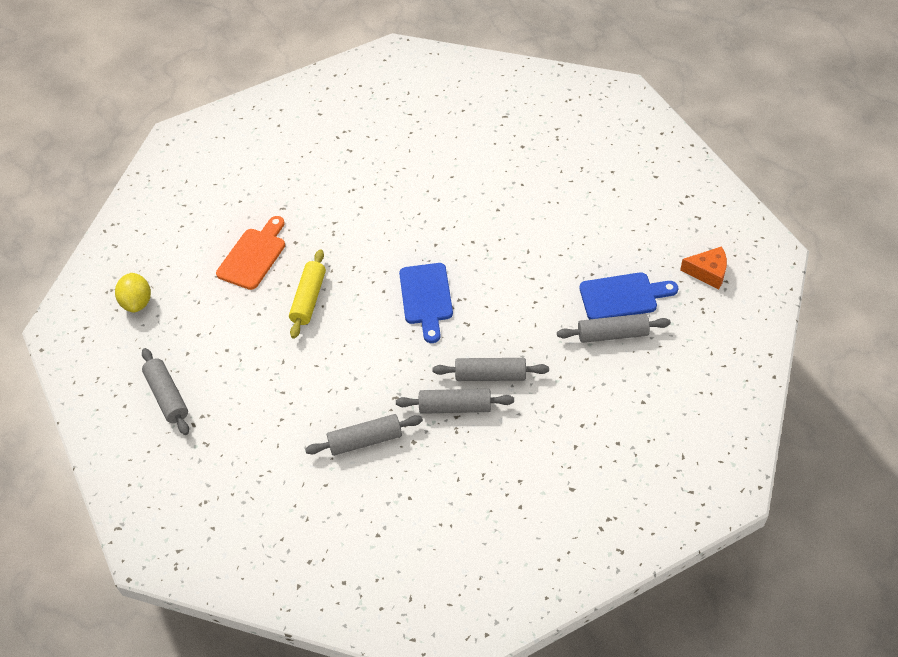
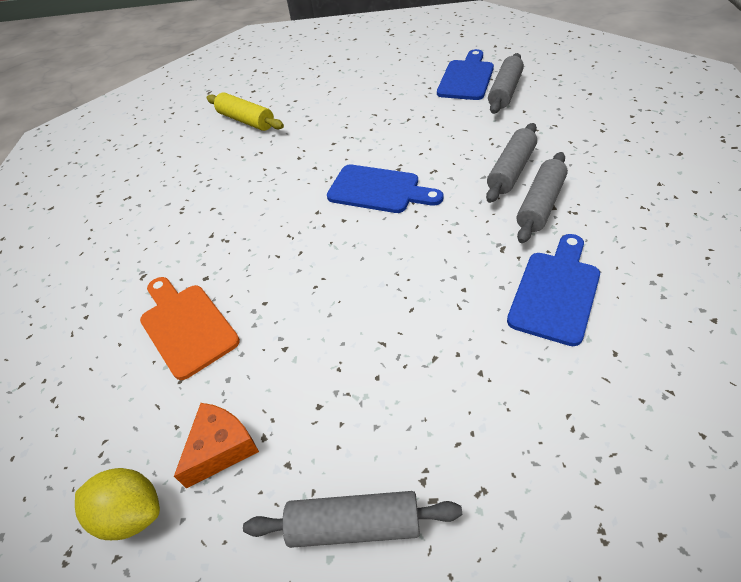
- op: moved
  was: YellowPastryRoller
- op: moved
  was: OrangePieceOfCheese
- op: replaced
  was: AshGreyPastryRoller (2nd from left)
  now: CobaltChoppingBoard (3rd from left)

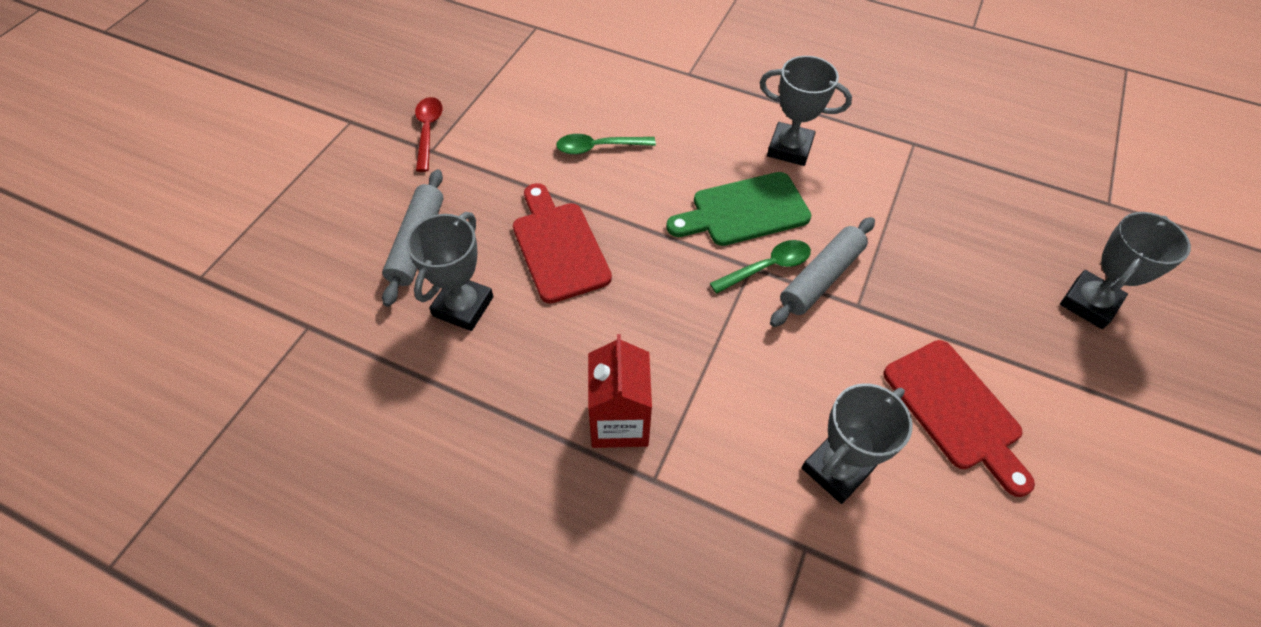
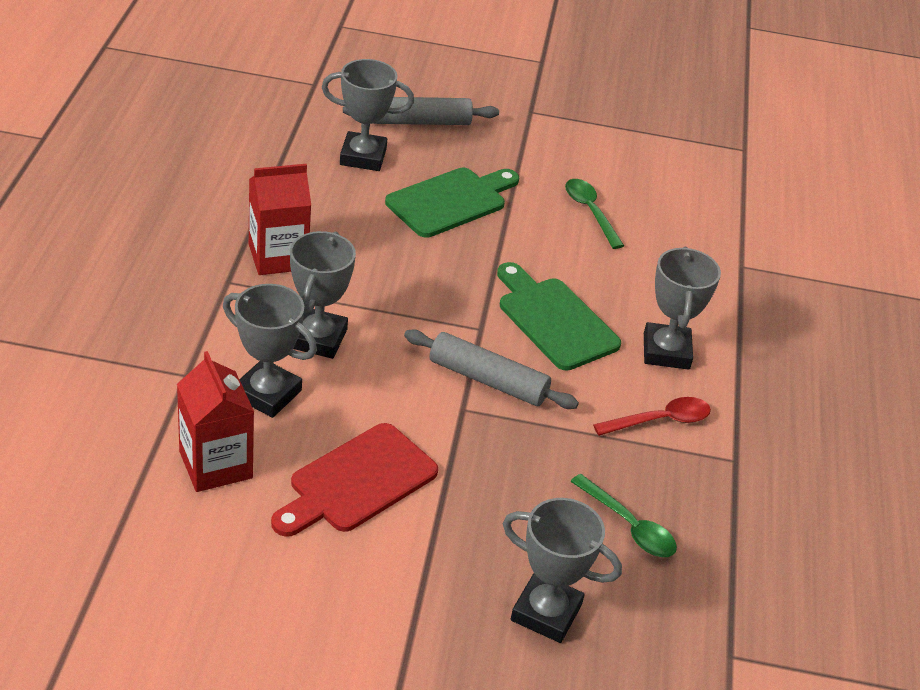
- op: added
  now: CrimsonJuiceCarton (1st from left)
- op: added
  now: AshGreyTrophy (2nd from left)
- op: moved
  was: CrimsonTeaspoon
- op: moved
  was: EmeraldTeaspoon (2nd from left)
- op: recoloured
  was: CrimsonChoppingBoard (1st from left)
  now: EmeraldChoppingBoard (1st from left)

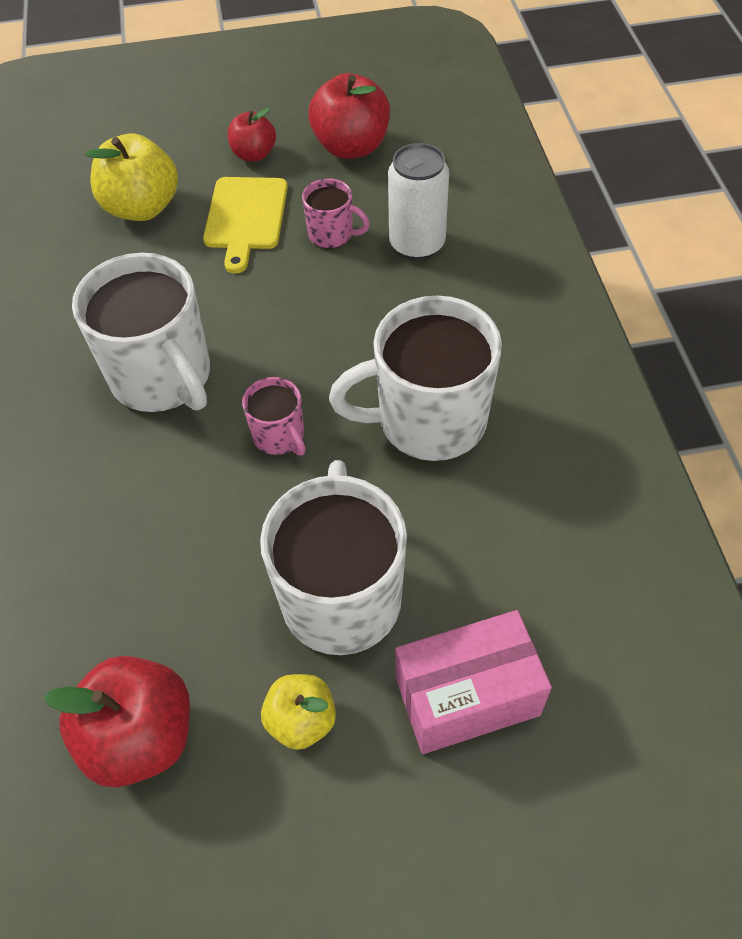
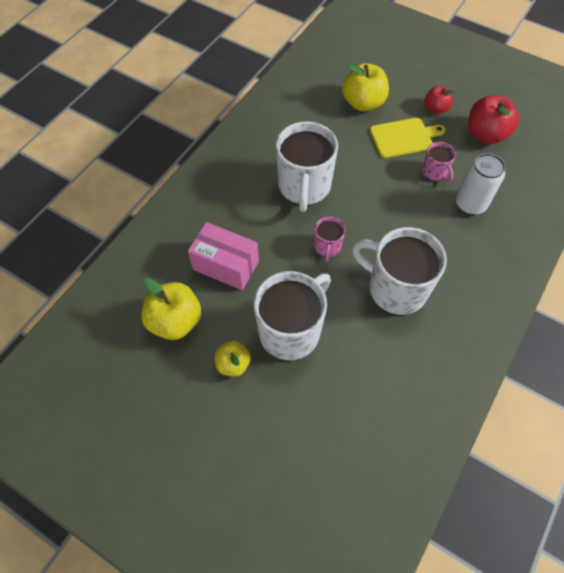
- op: moved
  was: RosePinkParcel
- op: recoloured
  was: CrimsonApple (1st from left)
  now: YellowApple (1st from left)
- op: turned
  was: YellowChoppingBoard
  clockwise: -150

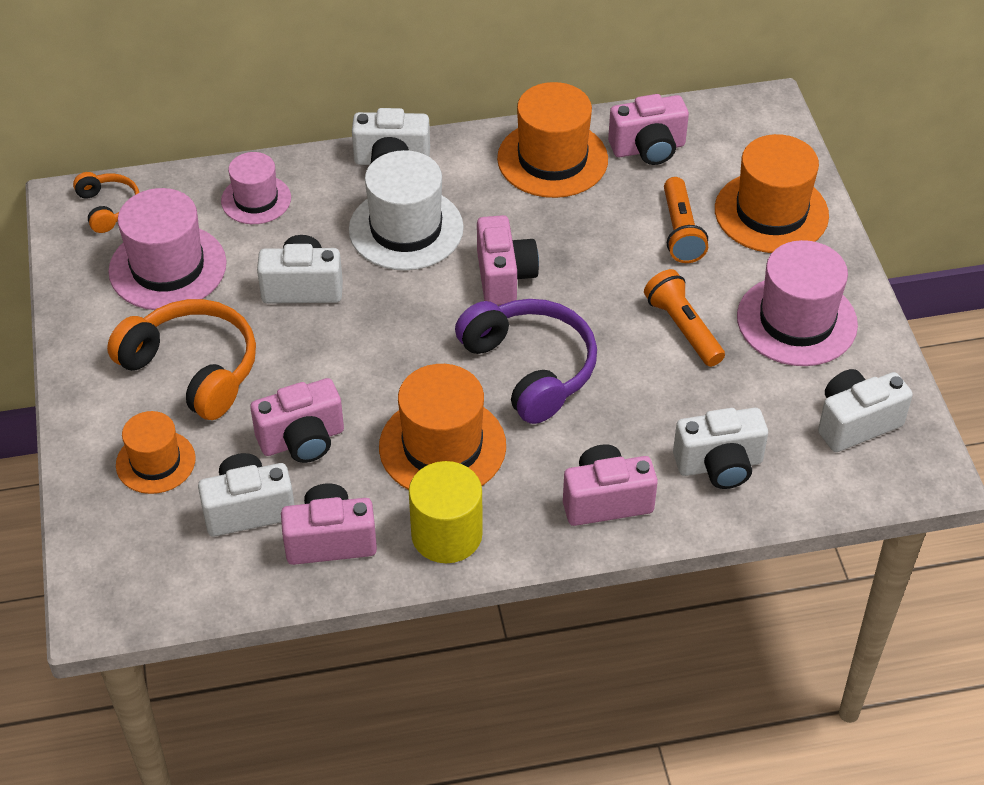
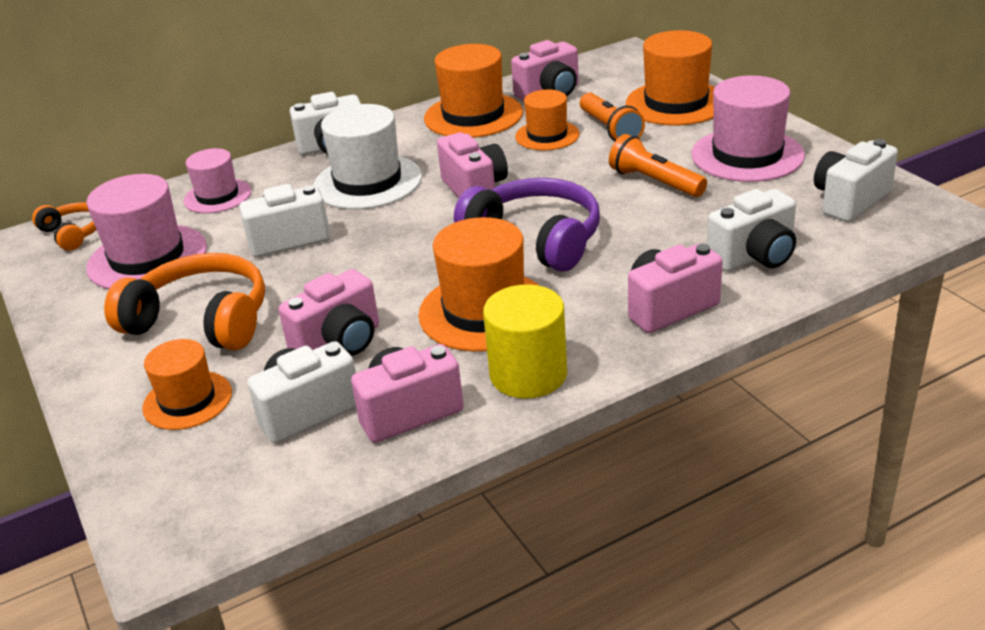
- op: added
  now: OrangeTopHat (4th from left)

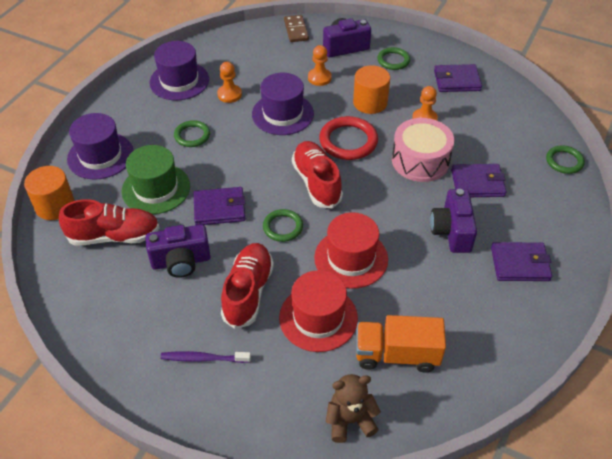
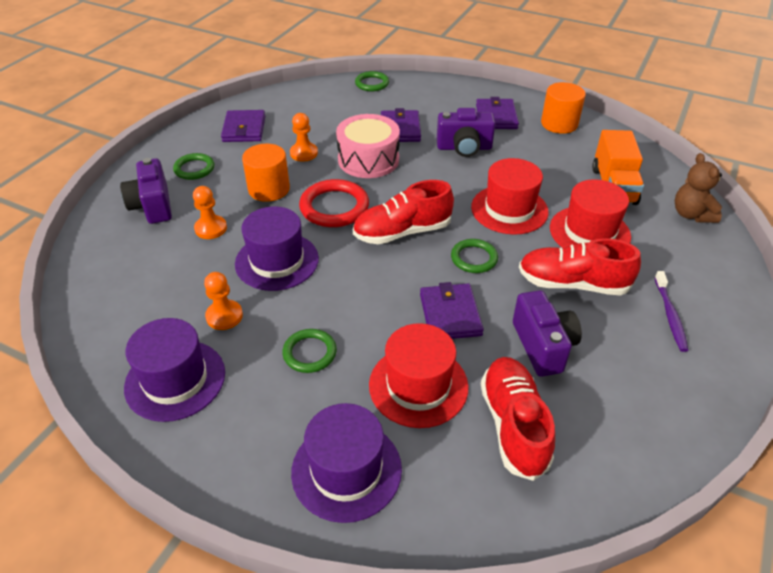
- op: removed
  was: BrownDominoPiece
- op: moved
  was: OrangeSolidCylinder (1st from left in the first image)
  now: OrangeSolidCylinder (2nd from left)
- op: recoloured
  was: EmeraldTopHat
  now: CrimsonTopHat (1st from left)

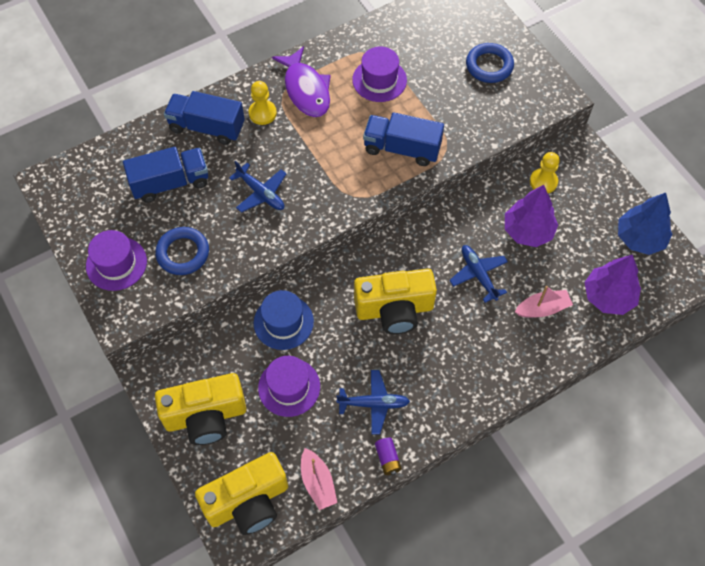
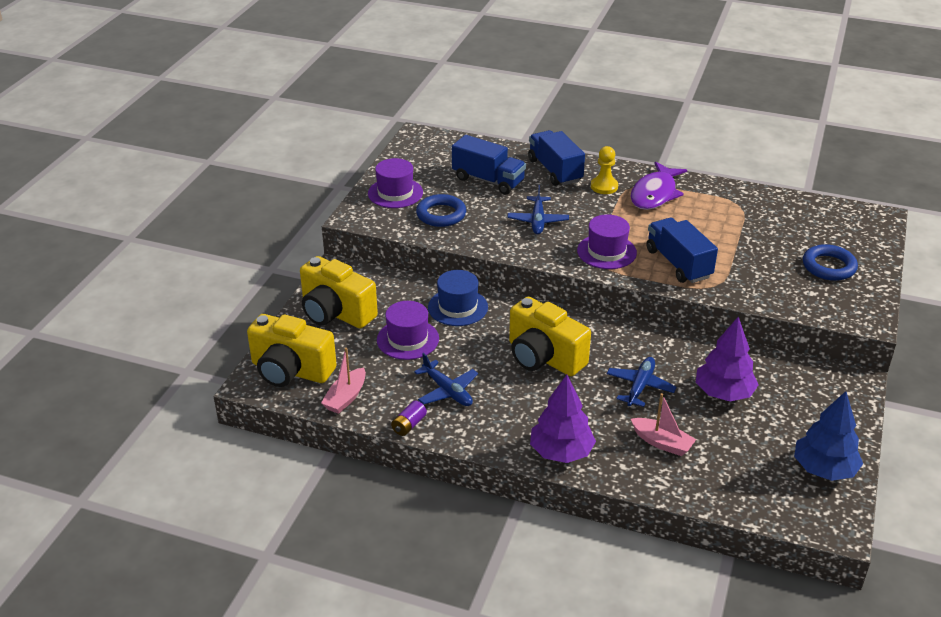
- op: removed
  was: YellowGamePawn (2nd from left)
- op: moved
  was: PurpleTopHat (3rd from left)
- op: moved
  was: PurpleTree (2nd from left in the first image)
  now: PurpleTree (1st from left)

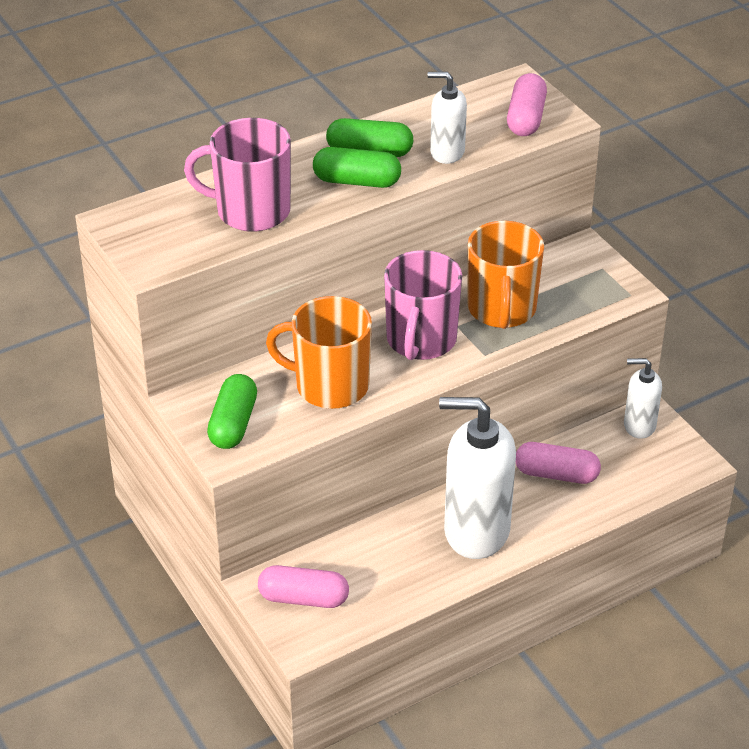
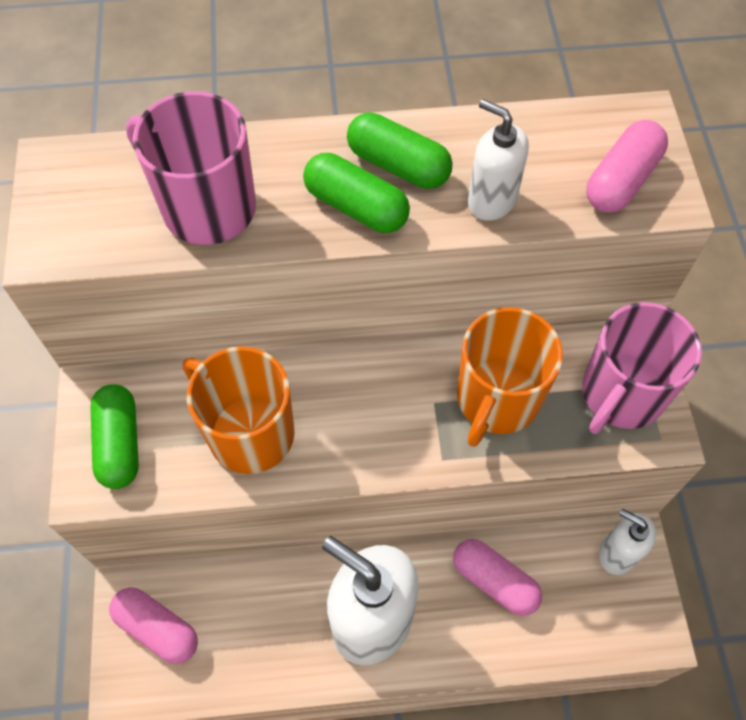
- op: moved
  was: RosePinkCoffeeMug (2nd from left)
- op: turned
  was: EmeraldPillShape (1st from left)
  clockwise: -45

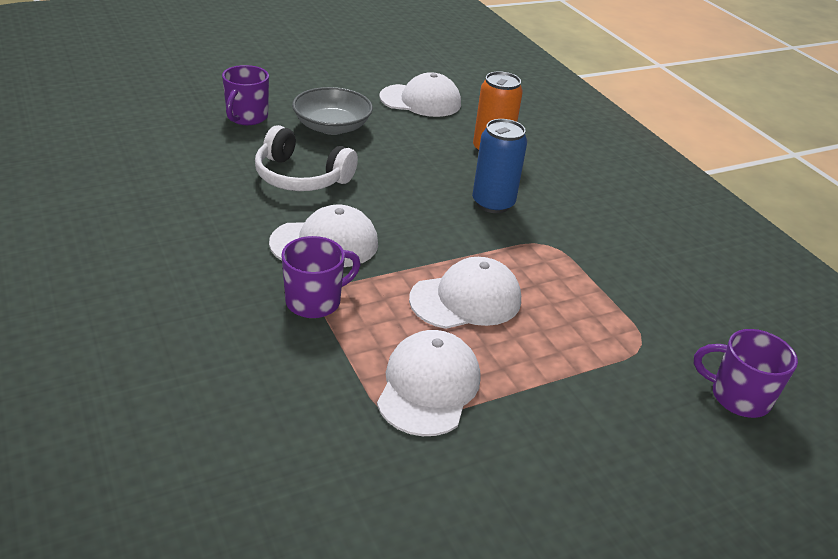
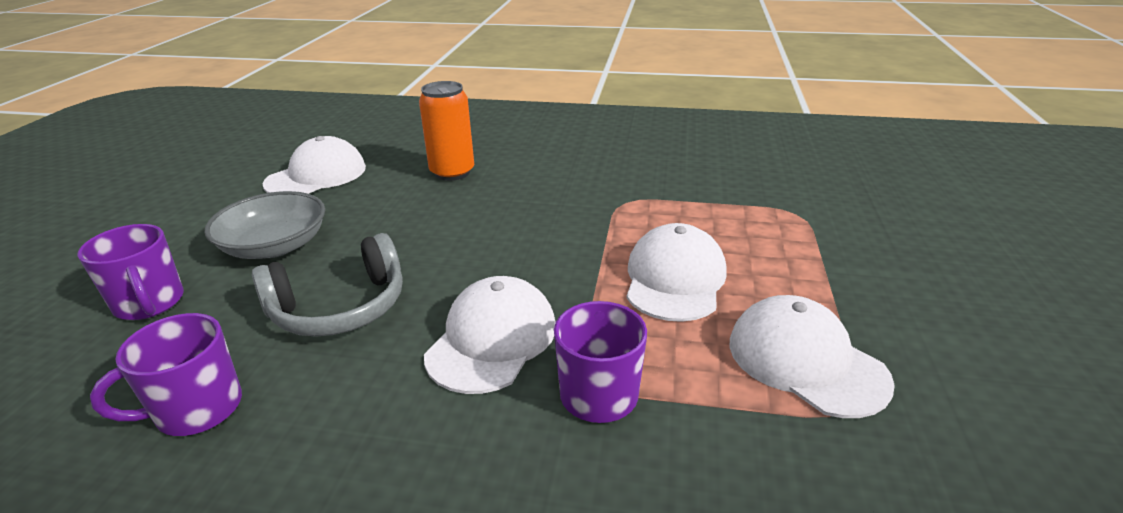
- op: removed
  was: CobaltTin
- op: moved
  was: PurpleCoffeeMug (3rd from left in the first image)
  now: PurpleCoffeeMug (2nd from left)
- op: recoloured
  was: WhiteHeadset
  now: AshGreyHeadset

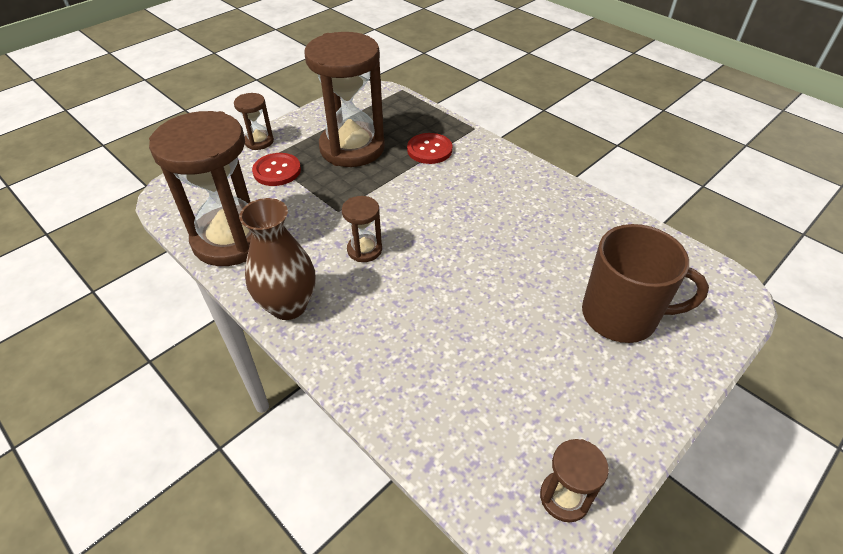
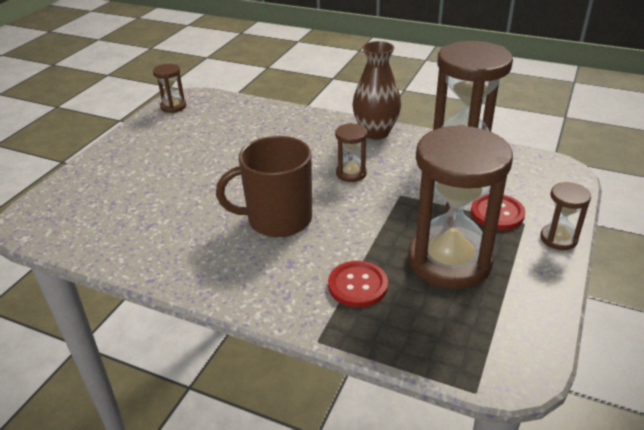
- op: moved
  was: BrownCoffeeMug

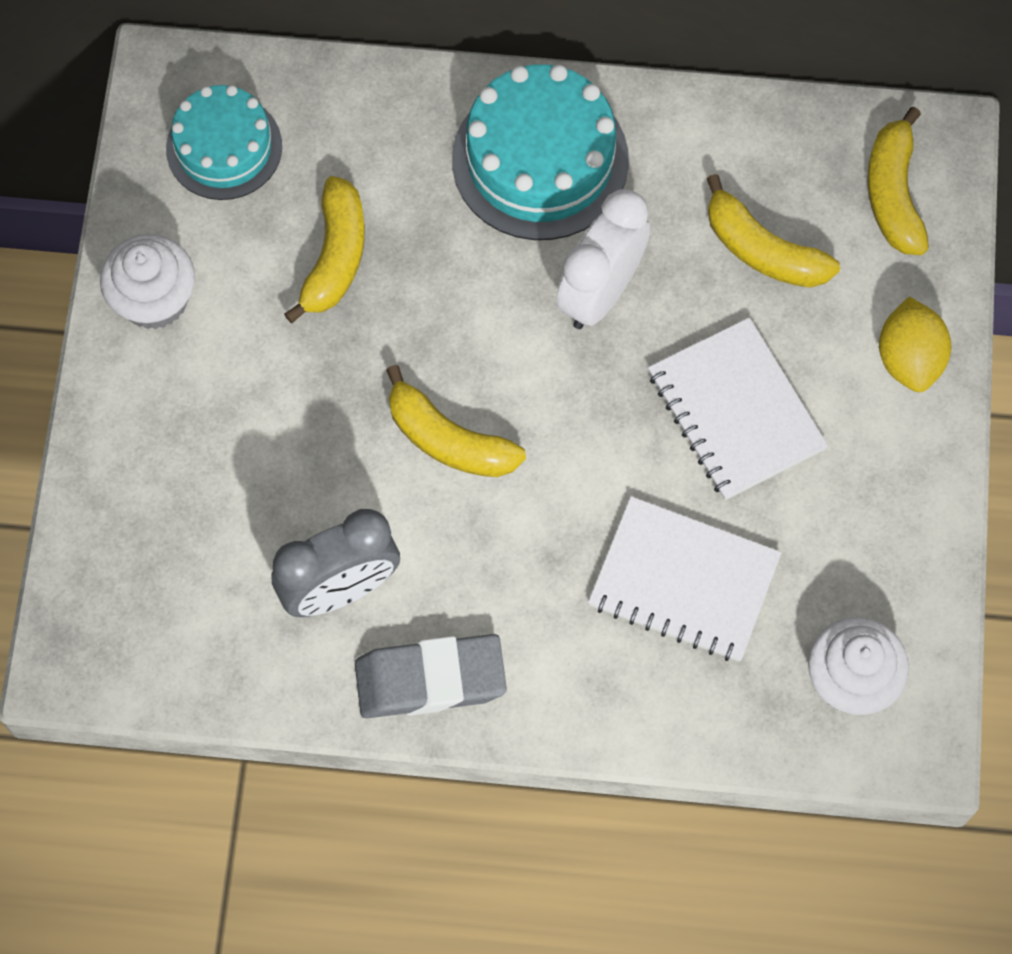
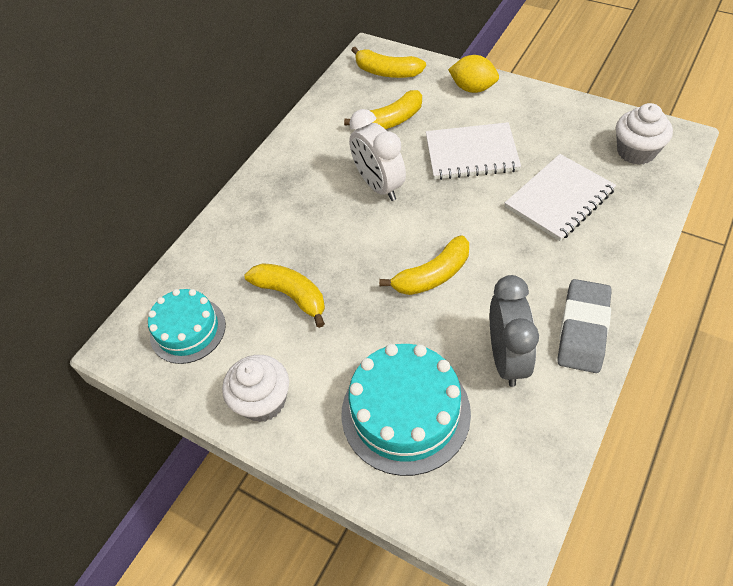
- op: moved
  was: TurquoiseGateau (2nd from left)

